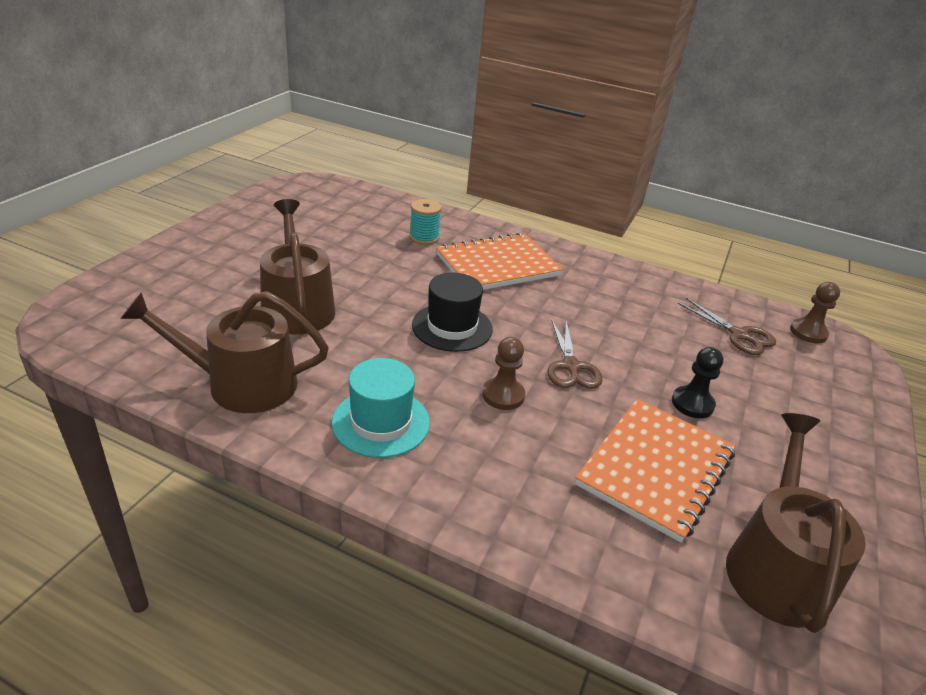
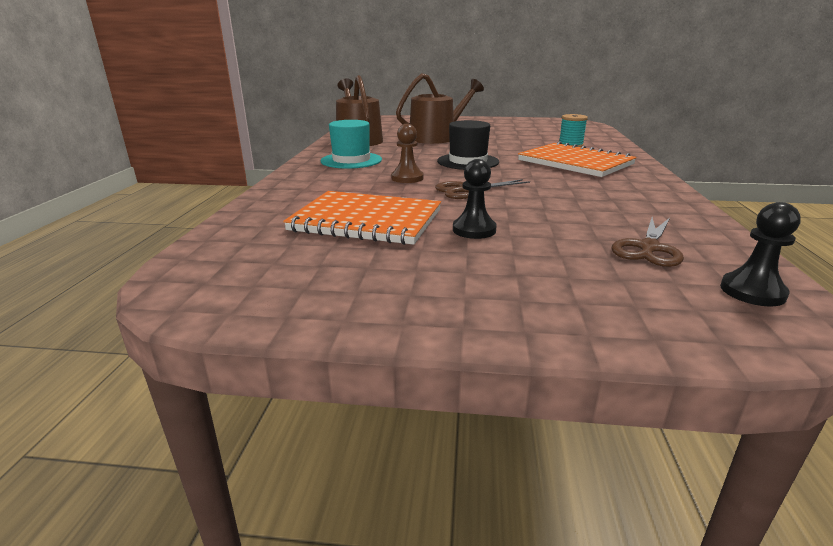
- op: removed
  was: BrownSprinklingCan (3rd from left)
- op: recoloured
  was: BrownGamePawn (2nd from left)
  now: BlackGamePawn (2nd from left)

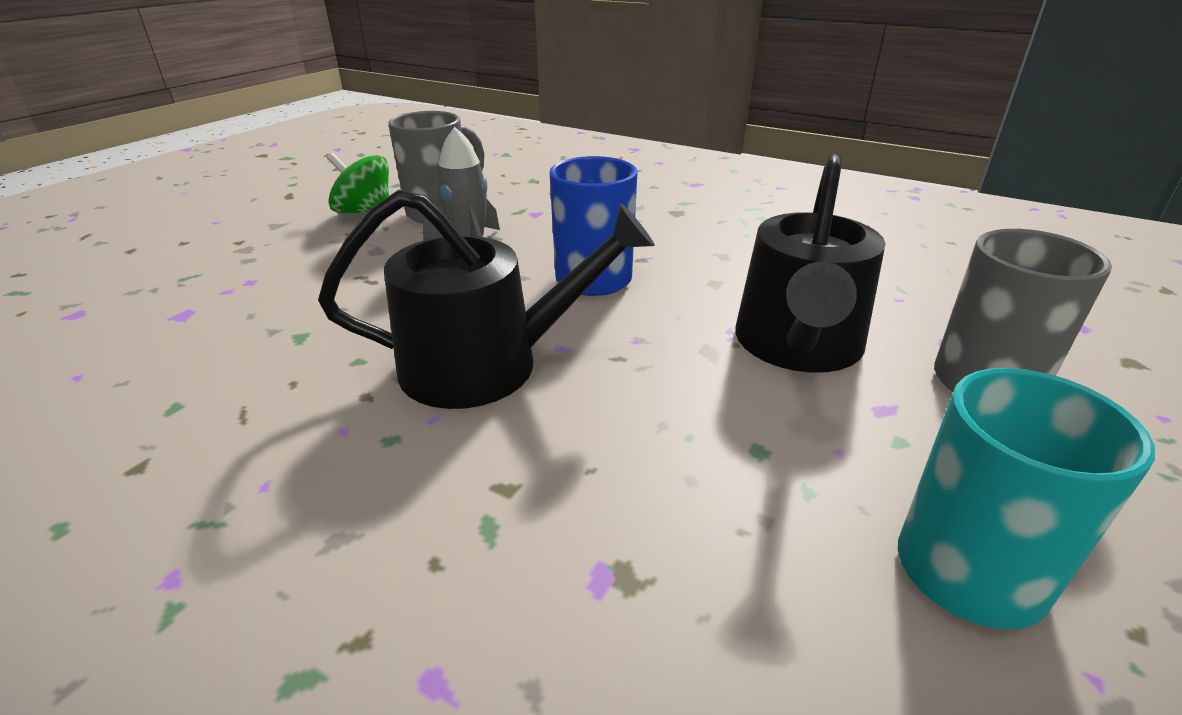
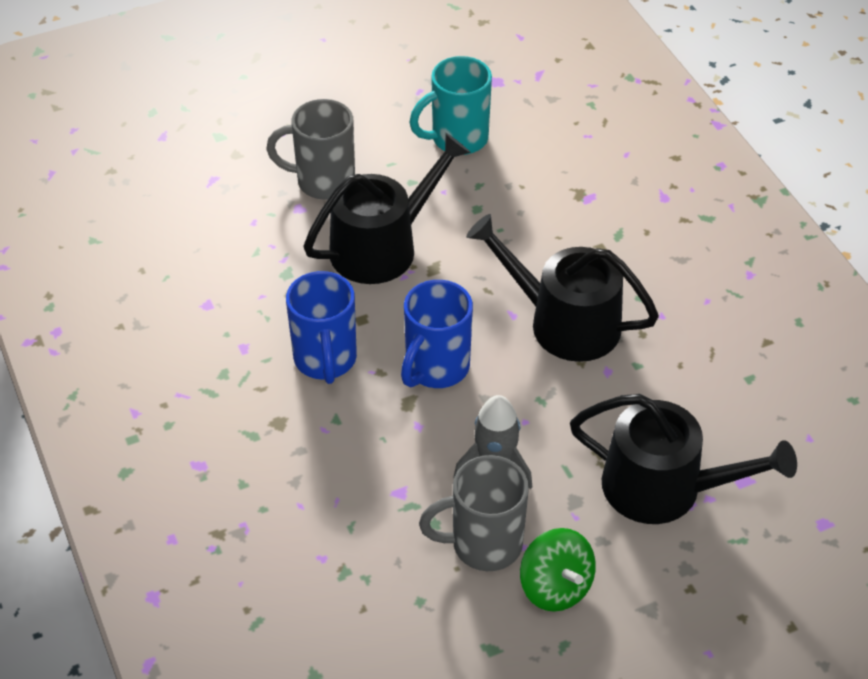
- op: added
  now: CobaltCoffeeMug (1st from left)
- op: added
  now: BlackSprinklingCan (3rd from left)

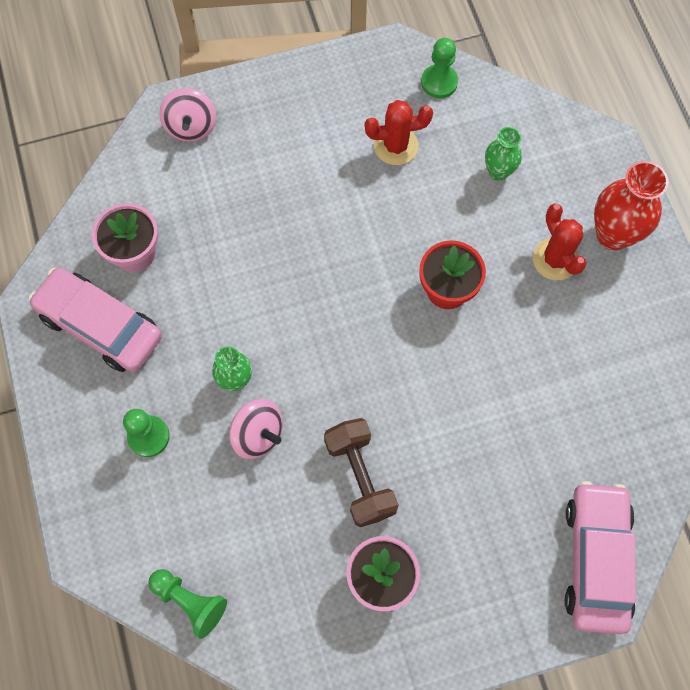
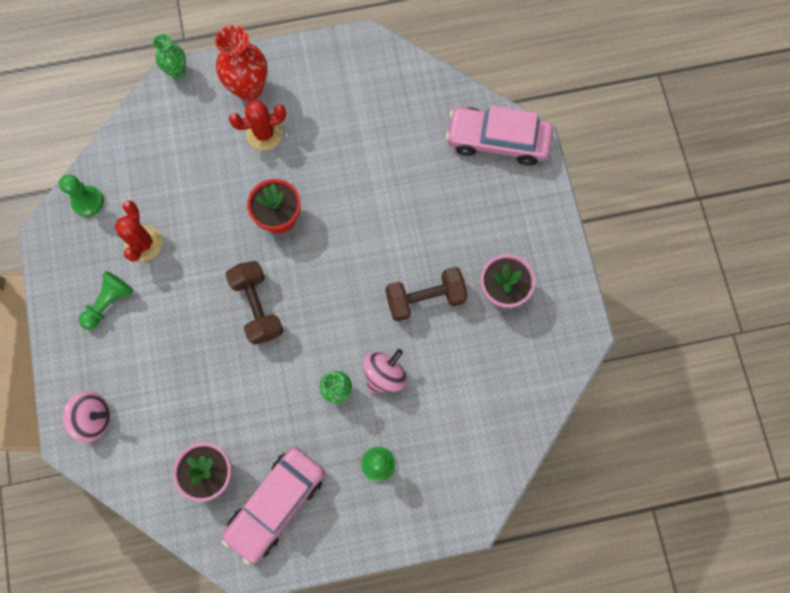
- op: added
  now: BrownFreeWeight (1st from left)
- op: moved
  was: EmeraldGamePawn (2nd from left)
- op: moved
  was: EmeraldTallVase (2nd from left in the first image)
  now: EmeraldTallVase (1st from left)

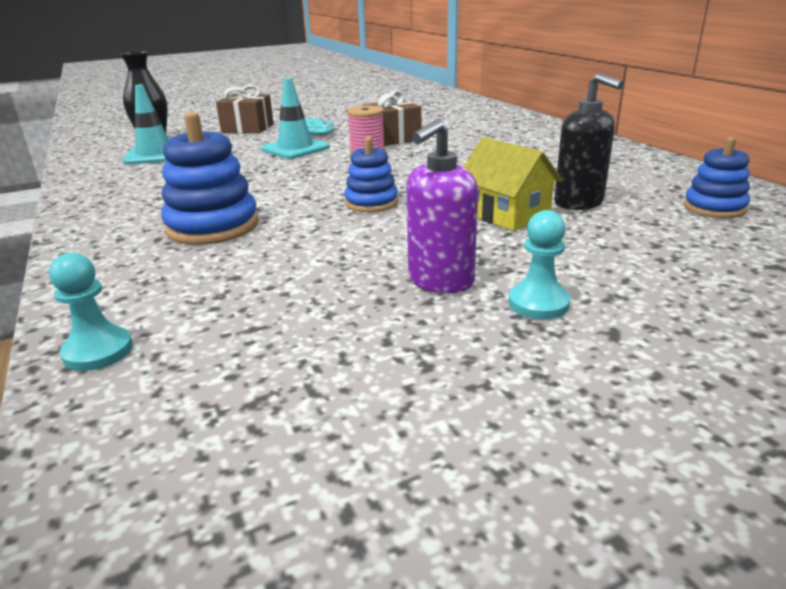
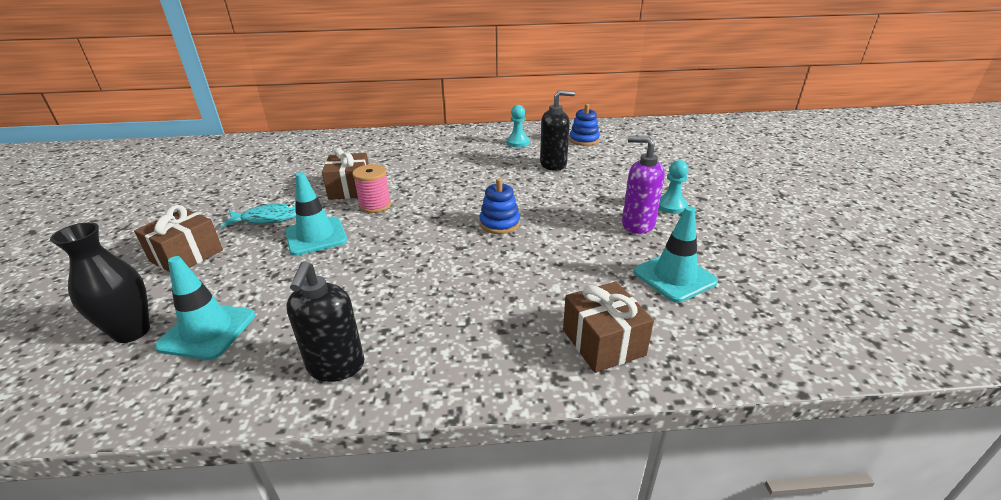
- op: removed
  was: CobaltStackingRings (1st from left)
- op: removed
  was: YellowToyHouse
- op: added
  now: BlackSoapPump (1st from left)
- op: added
  now: BrownPresent (3rd from left)
- op: added
  now: TurquoiseRoadCone (3rd from left)
- op: moved
  was: TurquoiseGamePawn (1st from left)
- op: turned
  was: PurpleSoapPump
  clockwise: 150

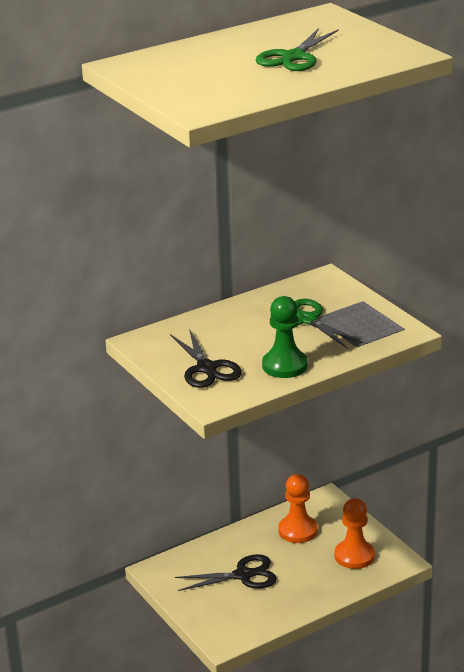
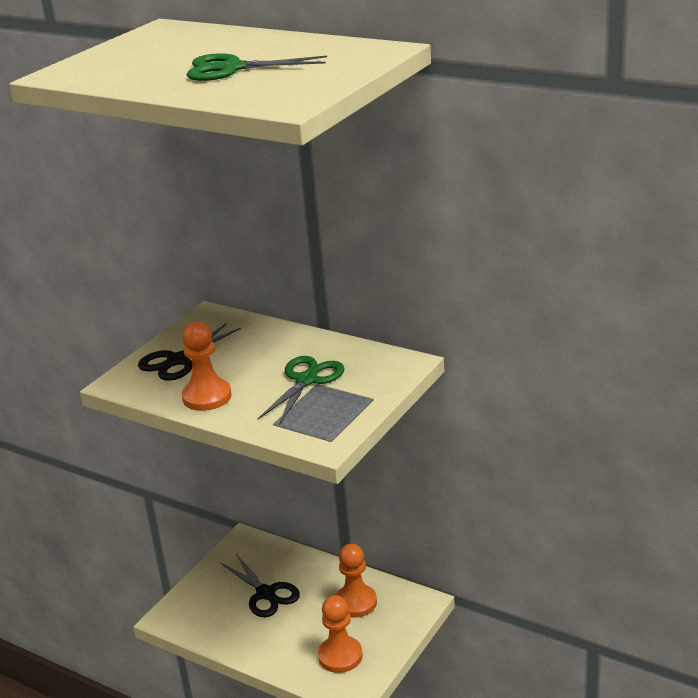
- op: recoloured
  was: EmeraldGamePawn
  now: OrangeGamePawn (1st from left)

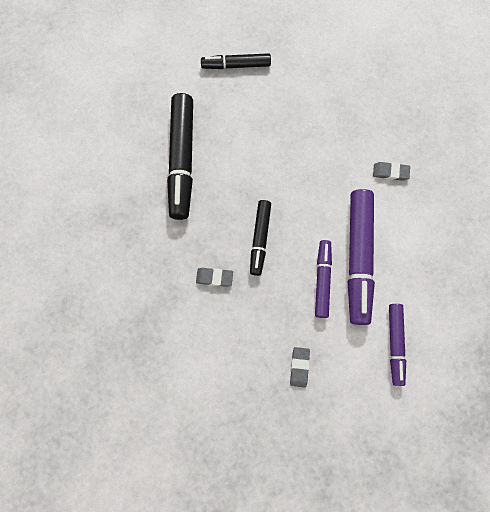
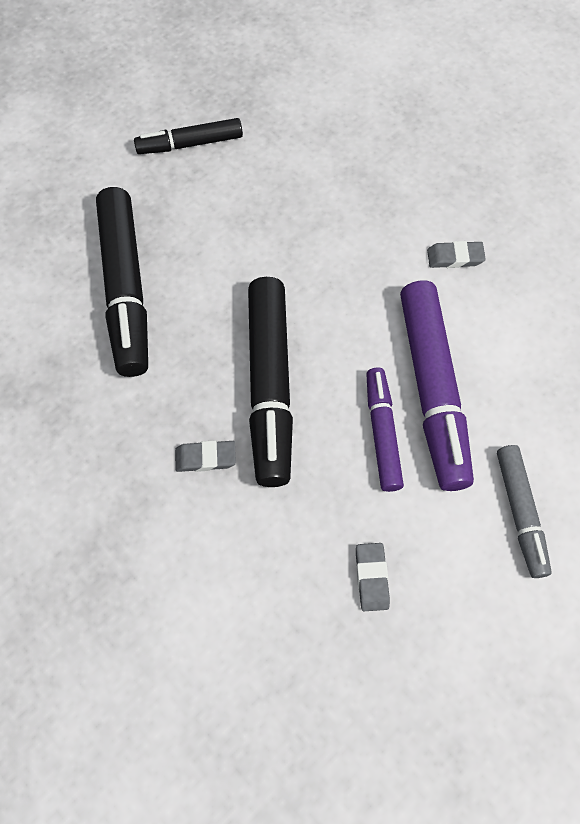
- op: recoloured
  was: PurpleMarkerPen (3rd from left)
  now: AshGreyMarkerPen
- op: resized
  was: BlackMarkerPen (3rd from left)
  ratio: 1.74

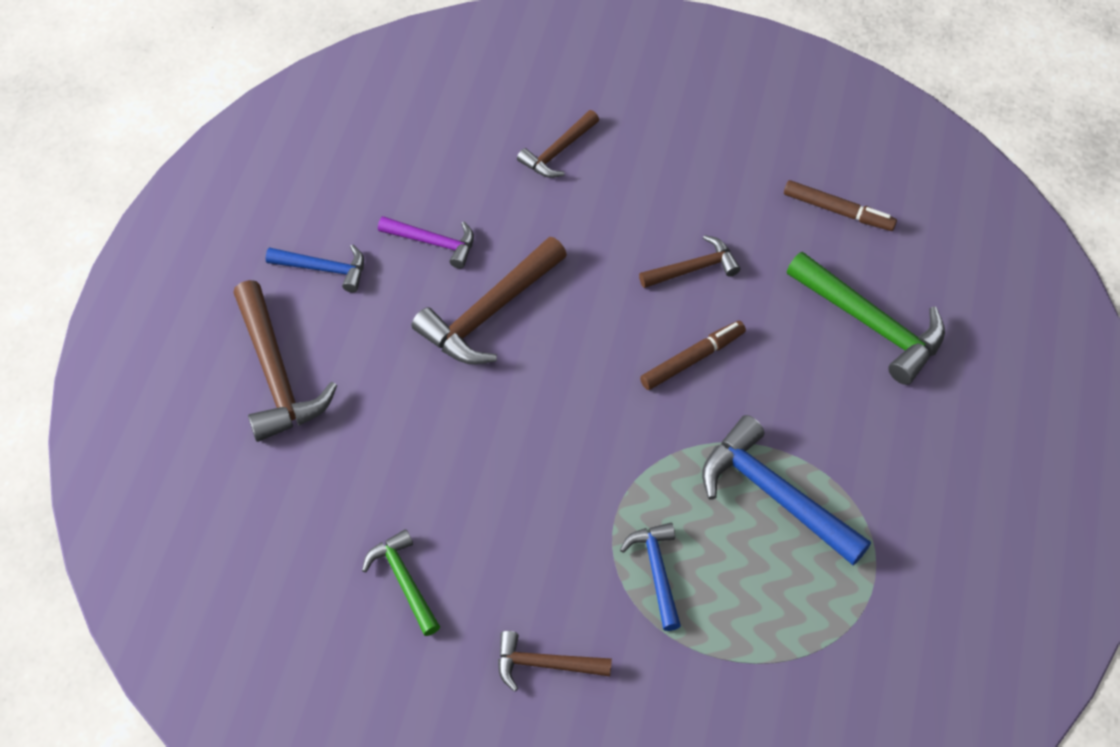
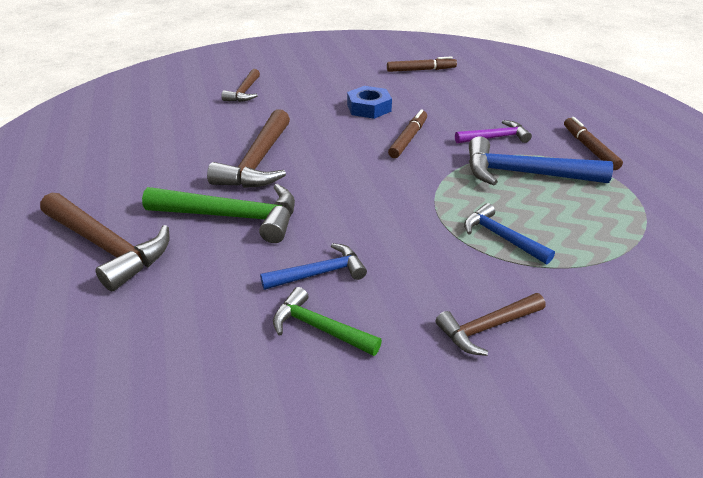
- op: added
  now: BrownMarkerPen (3rd from left)
- op: moved
  was: CobaltHammer (1st from left)
- op: moved
  was: PurpleHammer
- op: moved
  was: EmeraldHammer (2nd from left in the first image)
  now: EmeraldHammer (1st from left)
- op: replaced
  was: BrownHammer (5th from left)
  now: CobaltHexagonNut

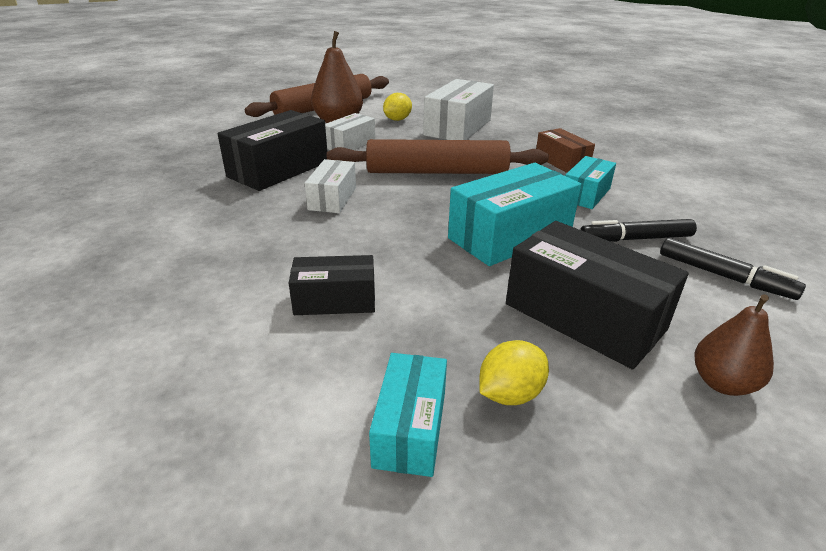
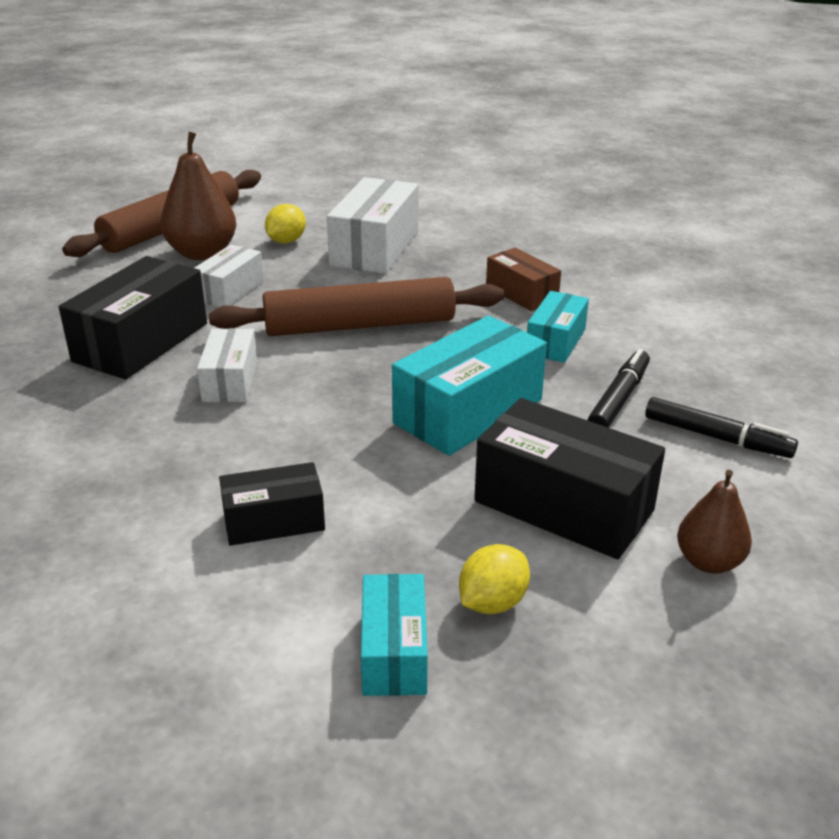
- op: turned
  was: BlackMarkerPen (1st from left)
  clockwise: 135

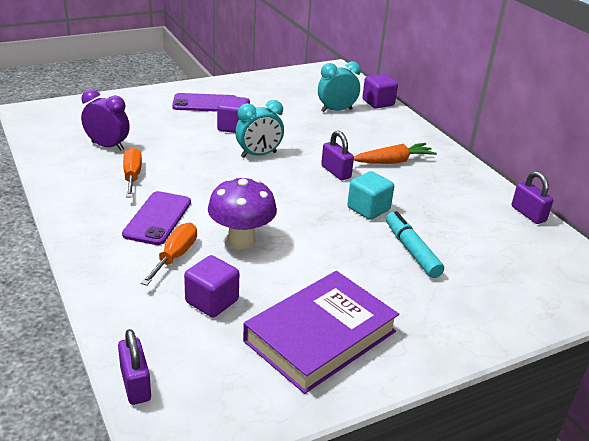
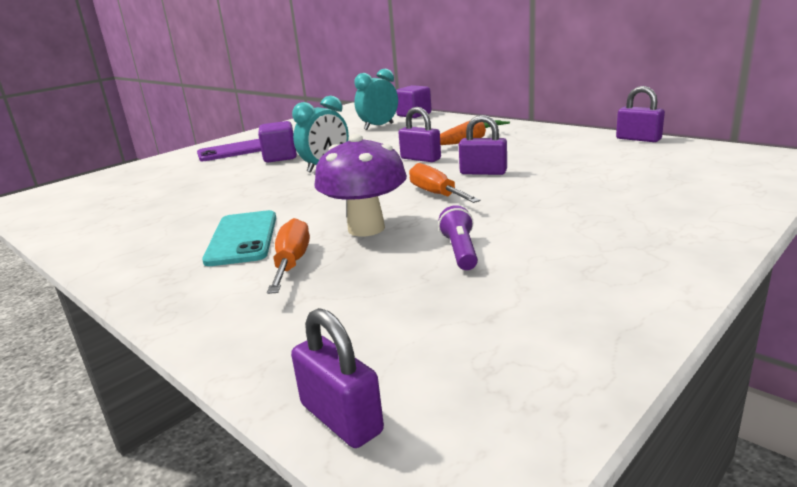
- op: removed
  was: PurpleClock
- op: removed
  was: PurpleBlock (1st from left)
- op: removed
  was: PurpleHardback
- op: removed
  was: TurquoiseMarkerPen
- op: added
  now: PurpleFlashlight
- op: moved
  was: OrangeScrewdriver (1st from left in the first image)
  now: OrangeScrewdriver (2nd from left)
- op: replaced
  was: TurquoiseBlock
  now: PurpleLock (3rd from left)
- op: recoloured
  was: PurpleSmartphone (1st from left)
  now: TurquoiseSmartphone

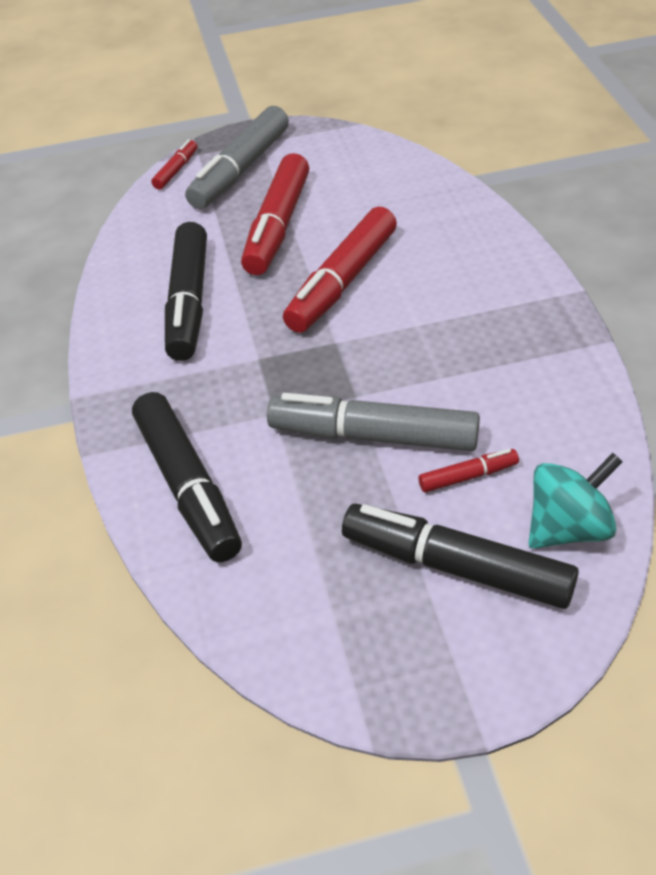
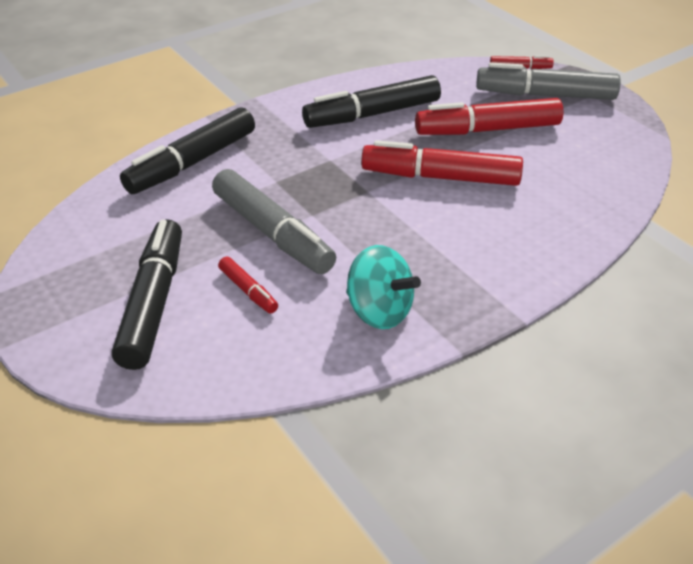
- op: moved
  was: TurquoiseToyTop
- op: turned
  was: AshGreyMarkerPen (2nd from left in the first image)
  clockwise: 150

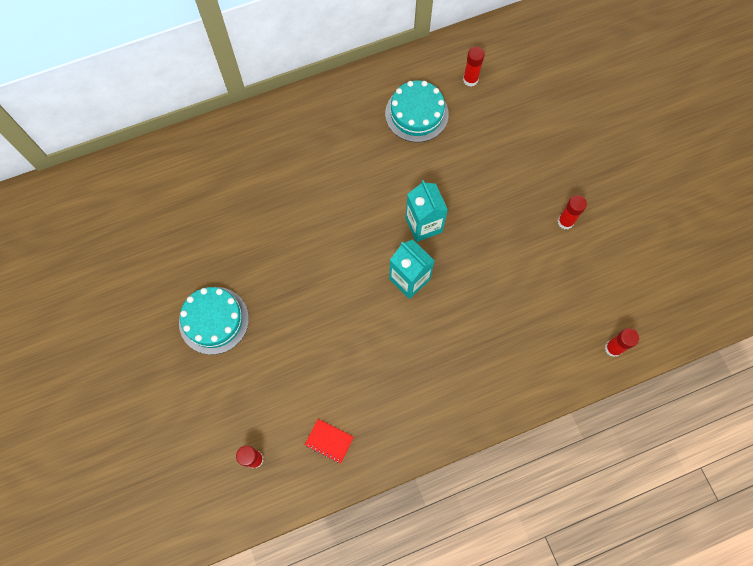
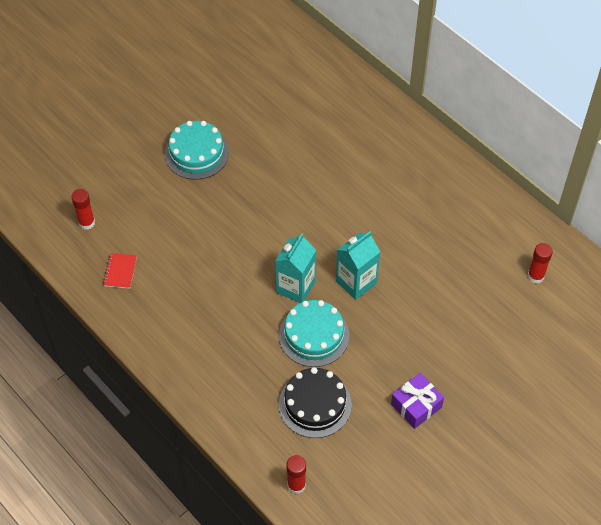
- op: added
  now: BlackGateau
- op: moved
  was: TurquoiseGateau (2nd from left)
- op: replaced
  was: CrimsonStickOfGlue (3rd from left)
  now: PurplePresent

